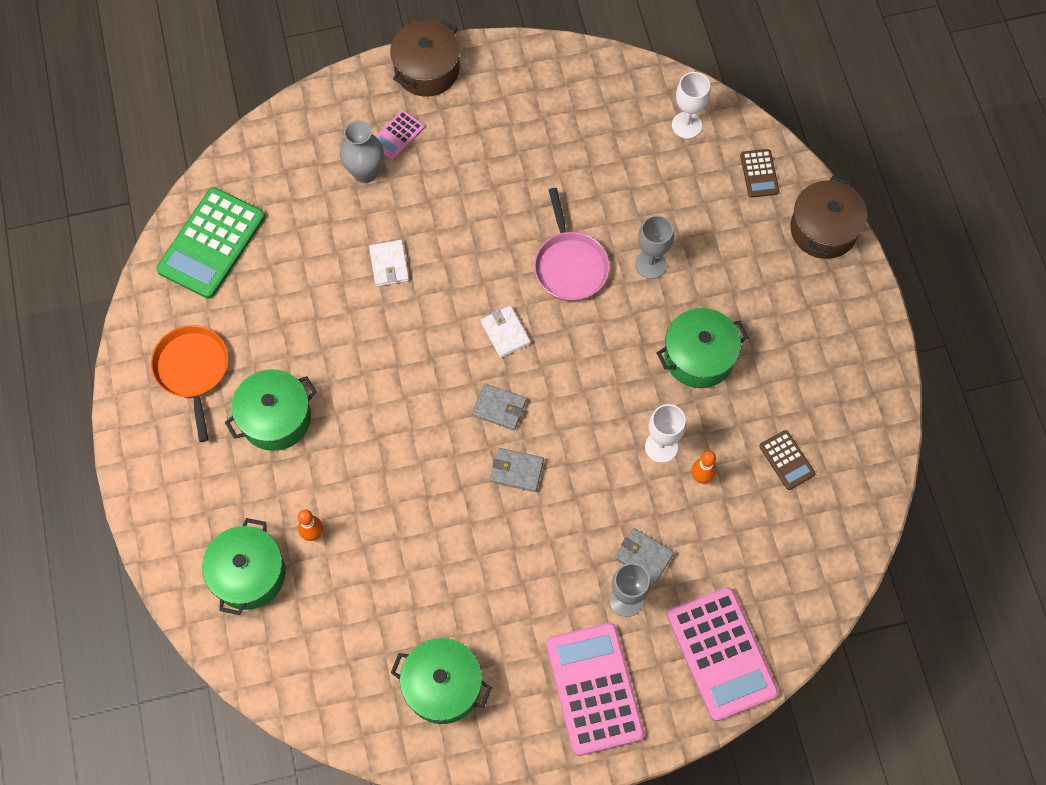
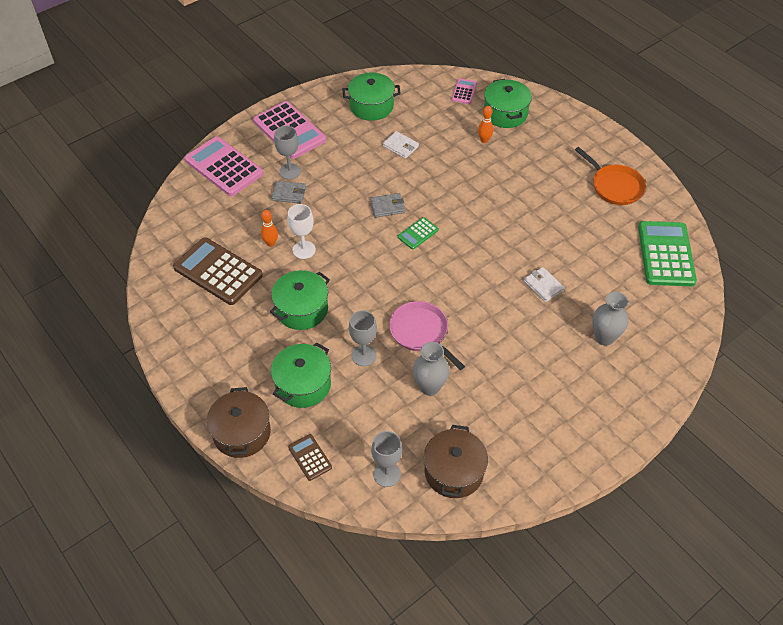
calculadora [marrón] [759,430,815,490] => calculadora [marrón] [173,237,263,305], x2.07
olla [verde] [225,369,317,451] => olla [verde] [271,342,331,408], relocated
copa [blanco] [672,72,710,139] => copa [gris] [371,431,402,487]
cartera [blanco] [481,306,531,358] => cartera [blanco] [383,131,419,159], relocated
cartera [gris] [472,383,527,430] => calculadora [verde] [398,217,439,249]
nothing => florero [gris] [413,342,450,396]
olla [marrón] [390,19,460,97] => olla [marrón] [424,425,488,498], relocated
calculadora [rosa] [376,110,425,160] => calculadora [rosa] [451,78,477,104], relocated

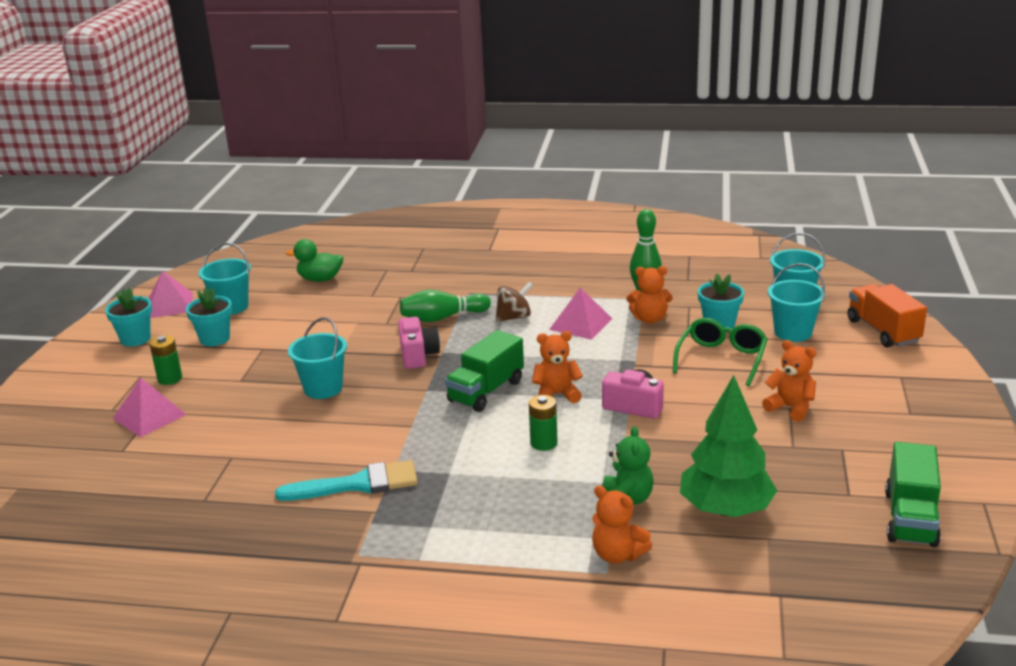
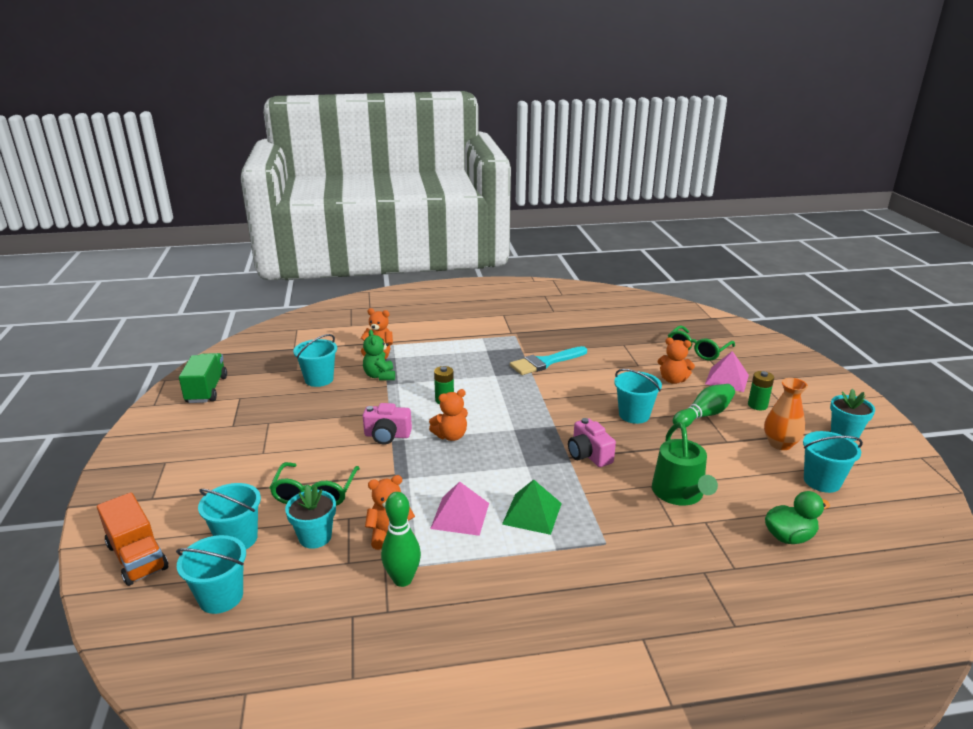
árbol [verde] [680,375,778,517] => balde [turquesa] [293,334,337,387]
peonza [marrón] [495,282,533,322] => pirámide [verde] [502,480,562,535]
nothing => regadera [verde] [652,422,718,505]
osito [naranja] [762,340,816,422] => osito [naranja] [658,338,695,384], relocated
nothing => gafas [verde] [668,326,735,361]
bolo [verde] [400,290,491,322] => bolo [verde] [673,384,735,428], relocated
maceta [turquesa] [186,287,232,346] => florero [naranja] [764,378,808,450]
pirámide [rosa] [148,271,193,318] => nothing
camión [verde] [445,330,524,412] => nothing

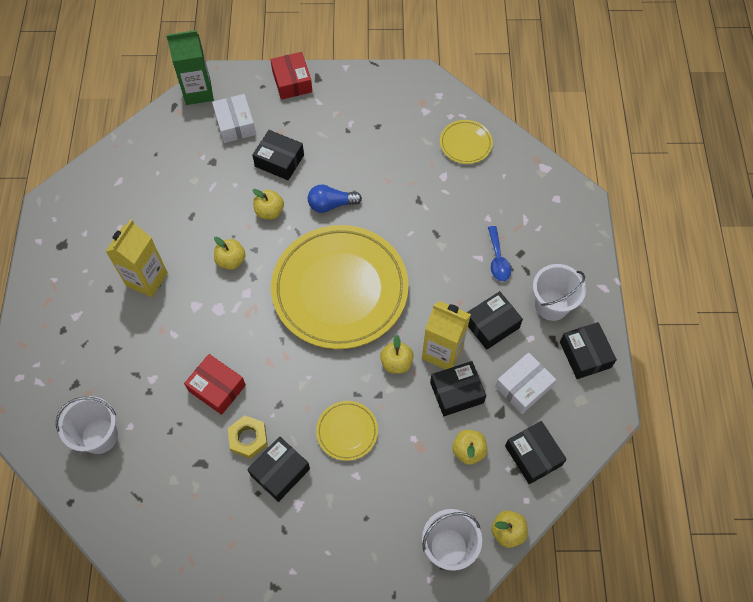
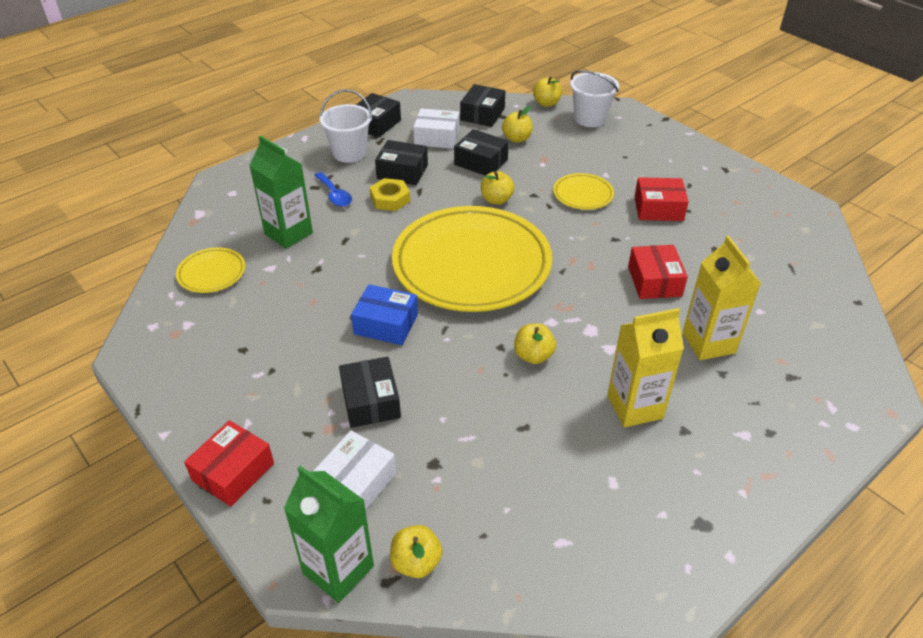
nothing => cartón de leche [verde] [249,135,313,249]
cuchara [azul] [488,226,511,281] => cuchara [azul] [314,172,352,207], 105 degrees clockwise
bombilla [azul] [308,185,362,213] => caja [azul] [351,284,418,345]
tuerca [amarillo] [228,415,268,459] => tuerca [amarillo] [369,178,410,211], relocated
manzana [amarillo] [252,189,284,220] => manzana [amarillo] [390,525,443,578], relocated
caja [negro] [247,437,310,502] => caja [rojo] [634,177,689,221]
cartón de leche [amarillo] [422,301,471,370] => cartón de leche [amarillo] [682,236,761,360], relocated
balde [blanco] [56,396,118,454] => nothing

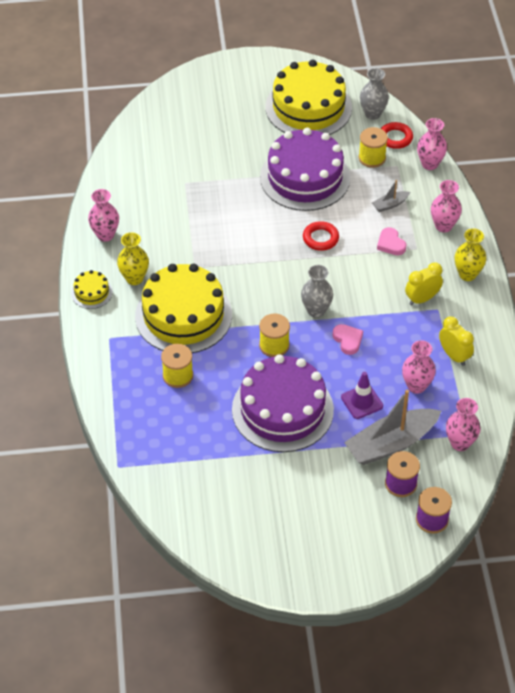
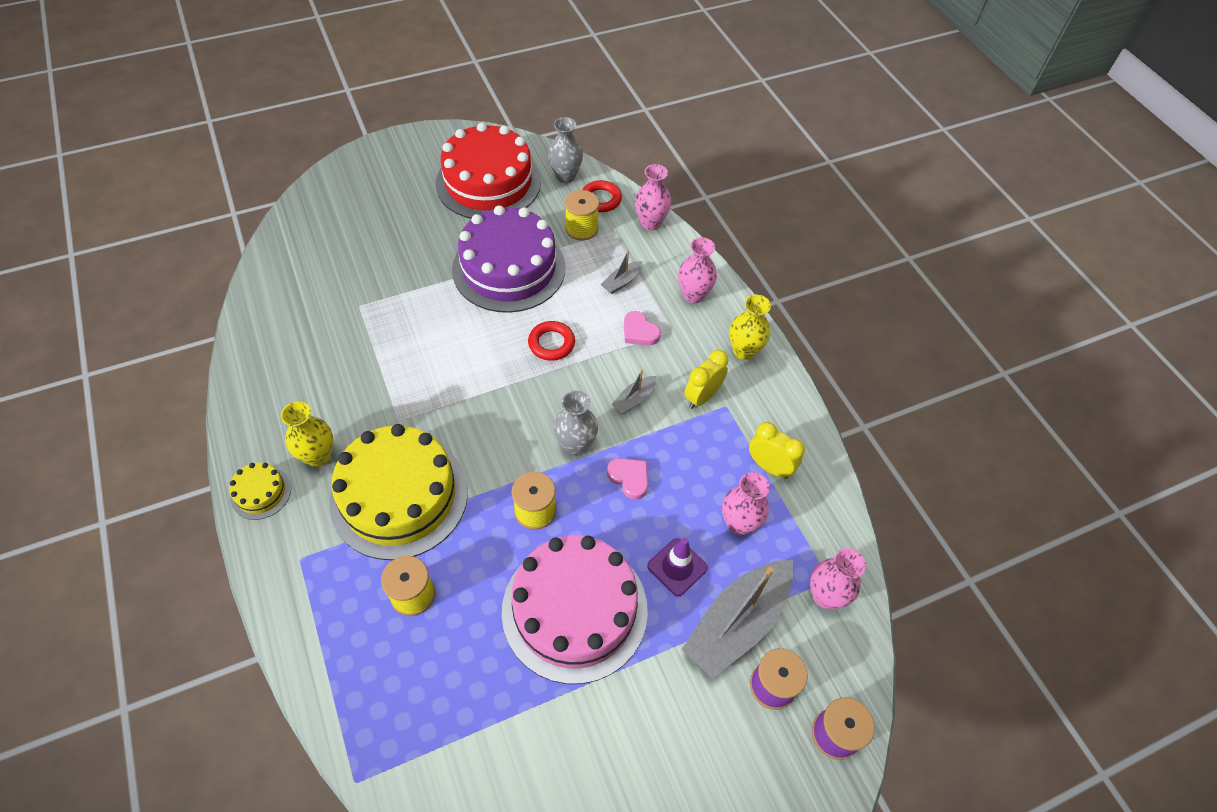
tarta [amarillo] [265,59,352,135] => tarta [rojo] [436,123,541,219]
tarta [morado] [232,354,334,452] => tarta [rosa] [502,535,648,684]
nothing => barco [gris] [611,369,657,414]
florero [rosa] [88,189,119,242] => nothing

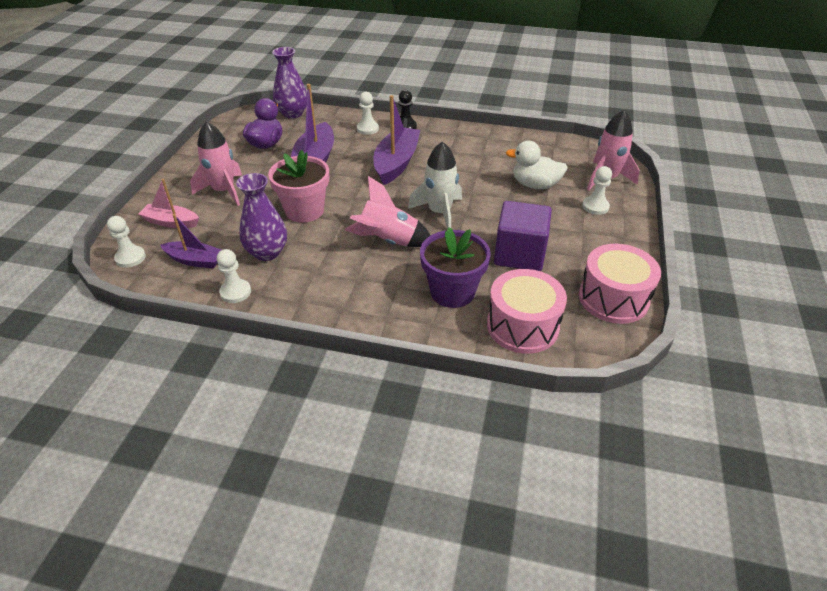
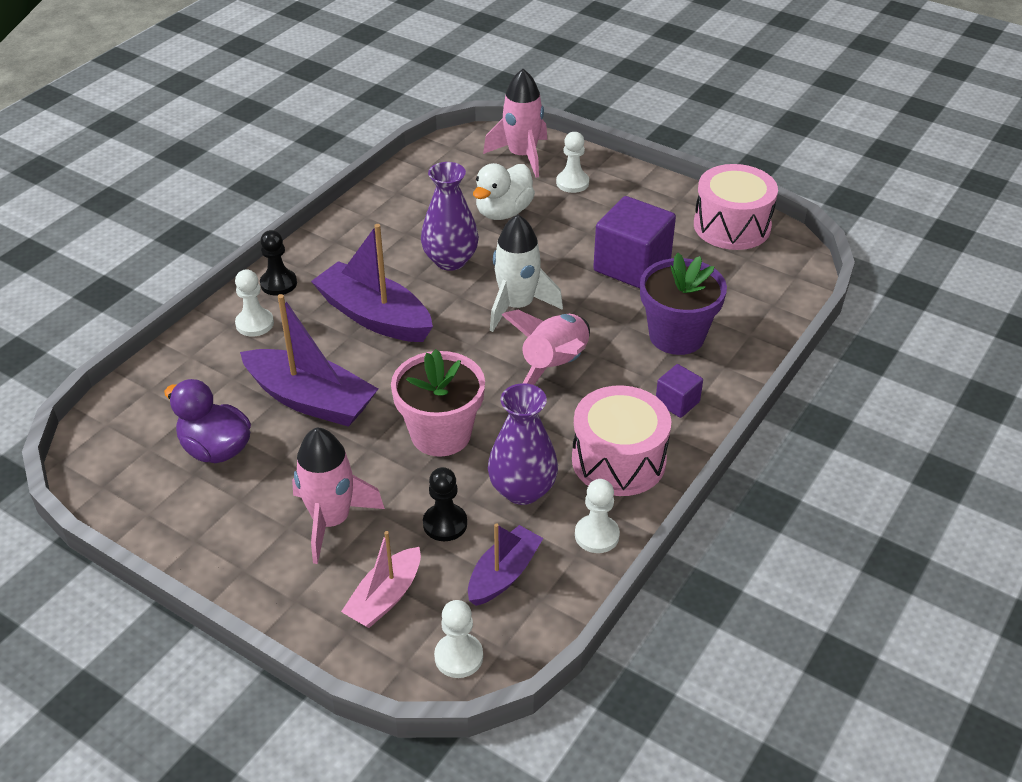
florero [morado] [272,47,307,119] => florero [morado] [421,162,479,271], relocated
nothing => peón [negro] [423,467,467,541]
tambor [rosa] [487,269,567,354] => tambor [rosa] [572,385,671,496], relocated
nothing => cubo [morado] [656,364,703,418]

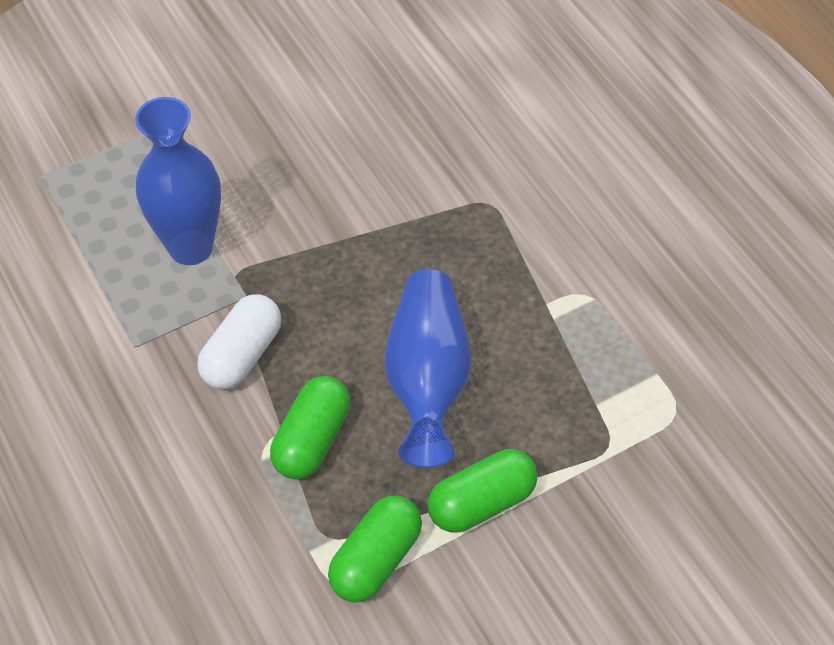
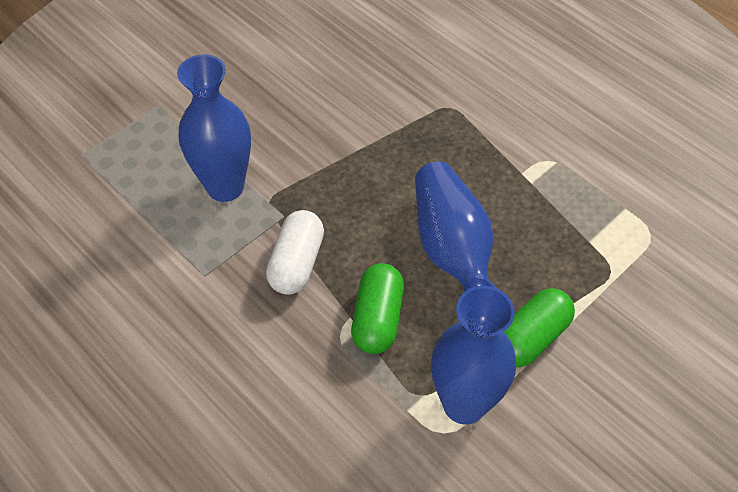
cápsula [verde] [328,496,422,603] => florero [azul] [431,286,516,425]

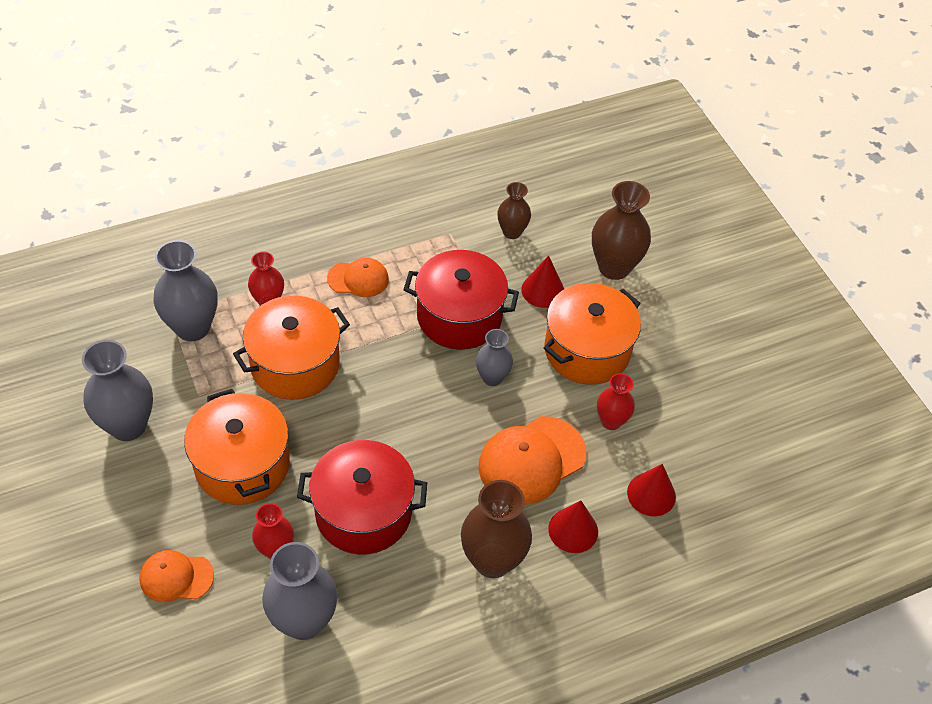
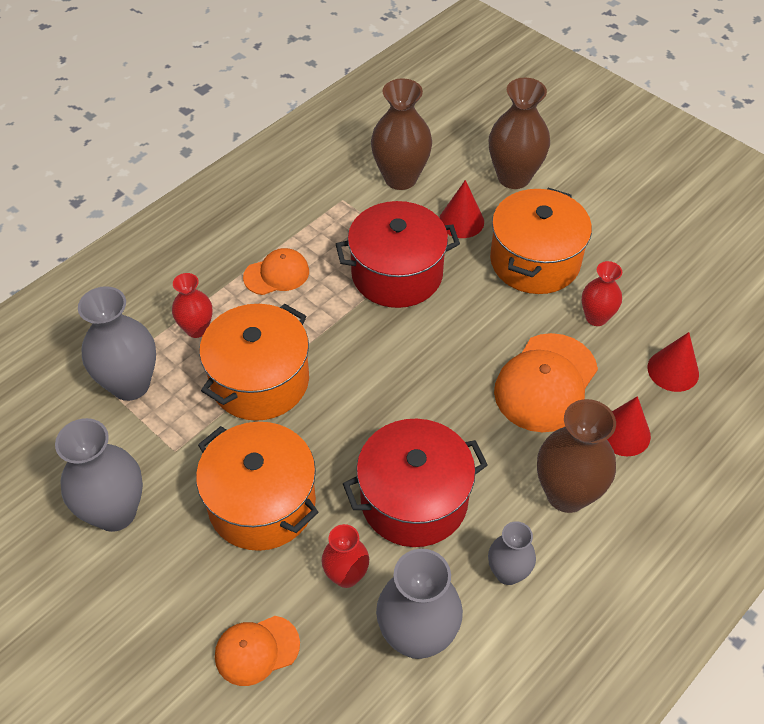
florero [marrón] [497,182,531,239] => florero [marrón] [371,78,432,190], x1.70
florero [gris] [476,329,513,386] => florero [gris] [488,521,536,585], relocated

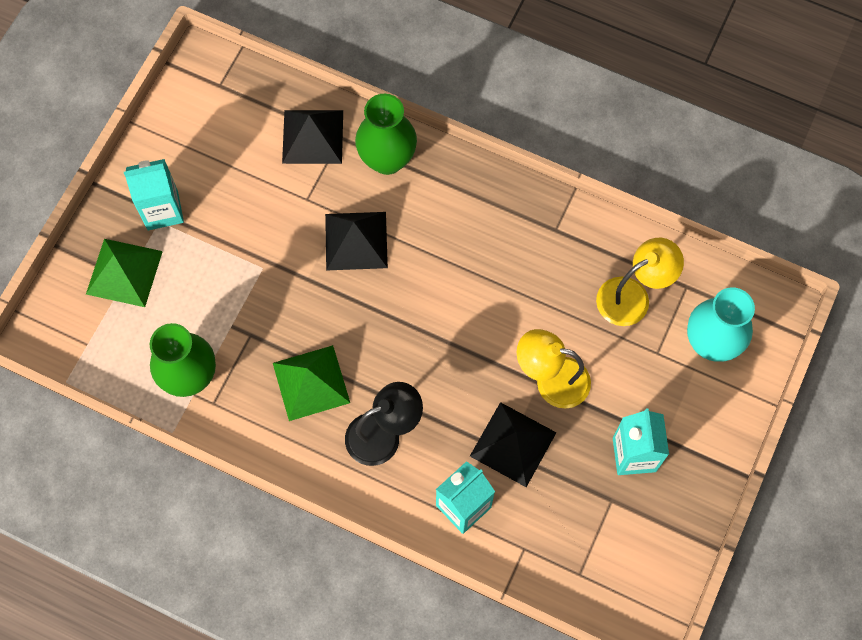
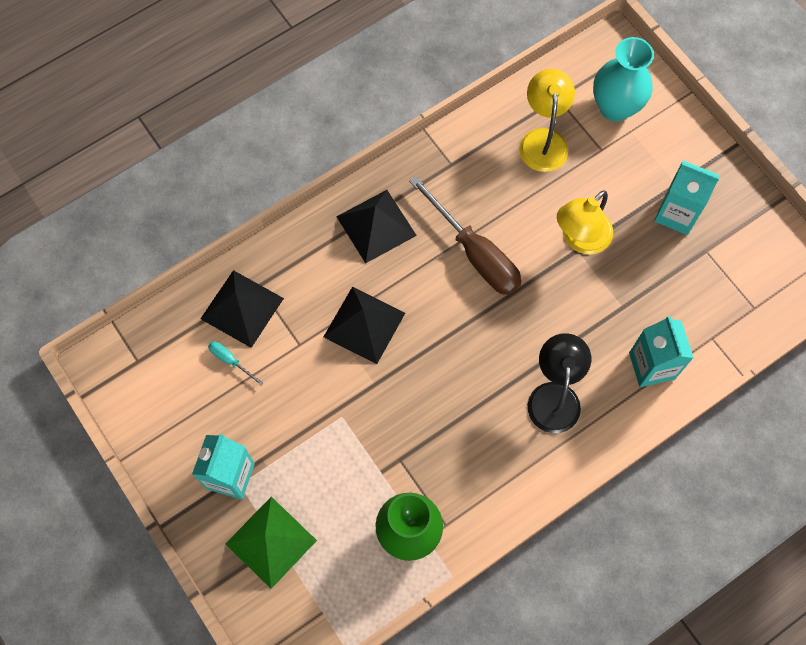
nothing => destornillador [turquesa] [208,341,264,385]
pirámide [negro] [470,402,557,487] => pirámide [negro] [336,190,417,263], relocated
nothing => destornillador [marrón] [409,176,521,295]
pirámide [verde] [273,345,350,421] => nothing
florero [verde] [355,94,417,175] => nothing

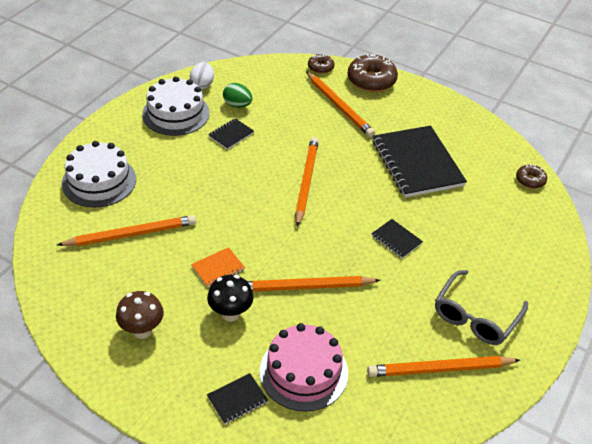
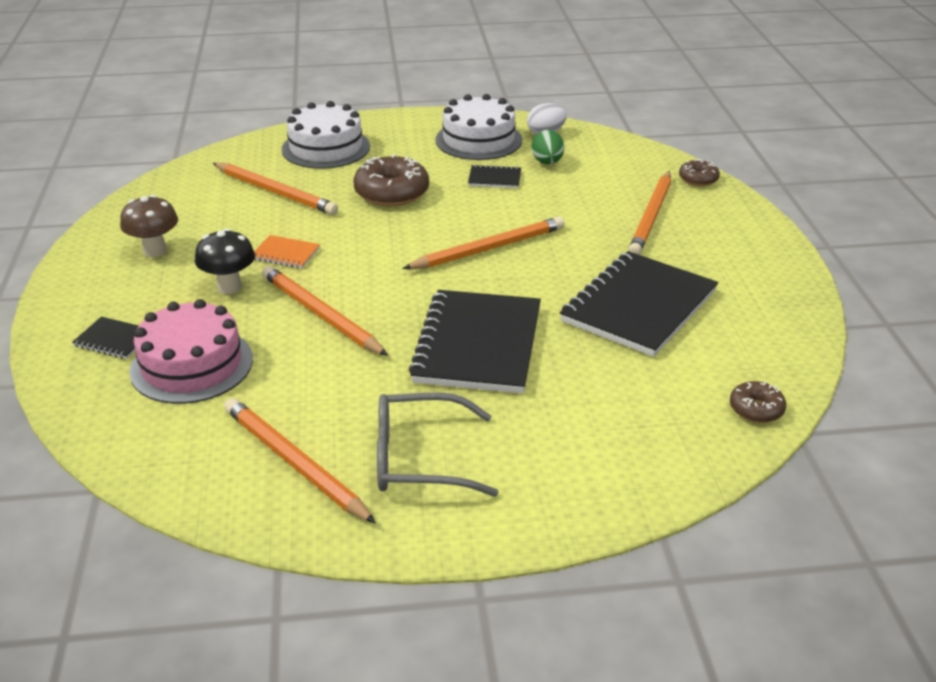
rosquilla [marrón] [348,54,398,92] => rosquilla [marrón] [354,154,429,207], relocated
cuaderno [negro] [371,219,423,258] => cuaderno [negro] [409,290,541,393], x2.29

